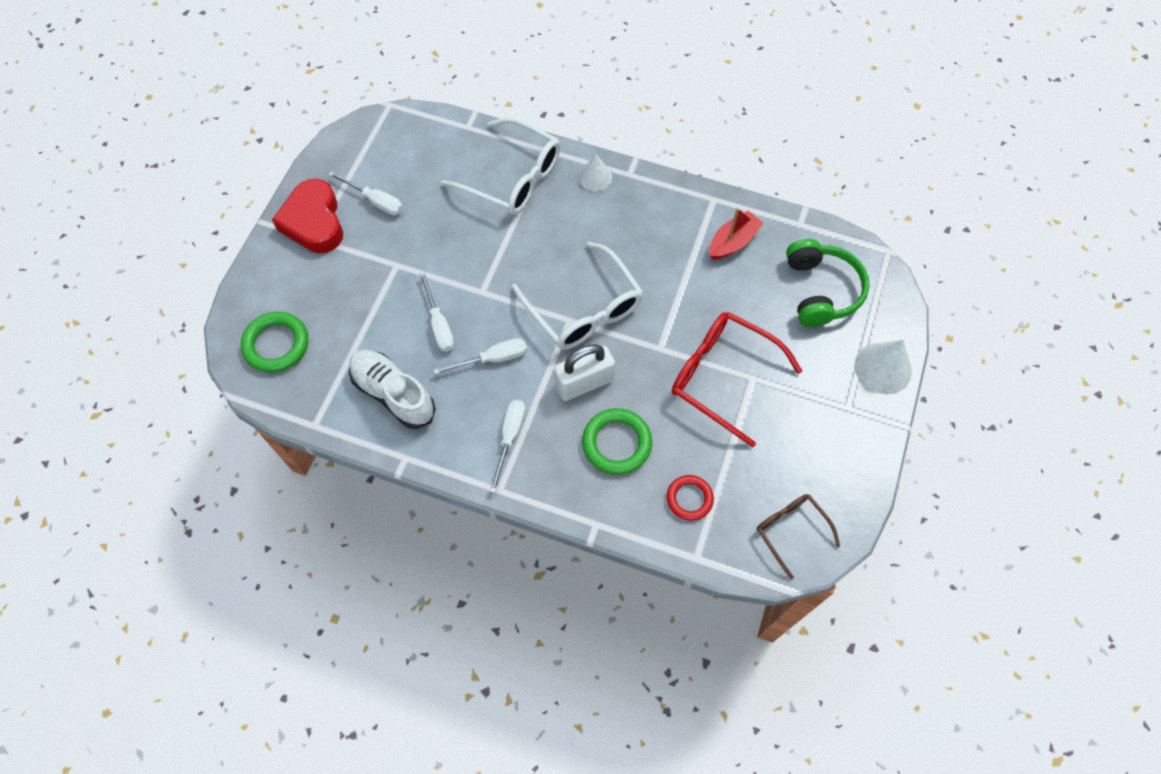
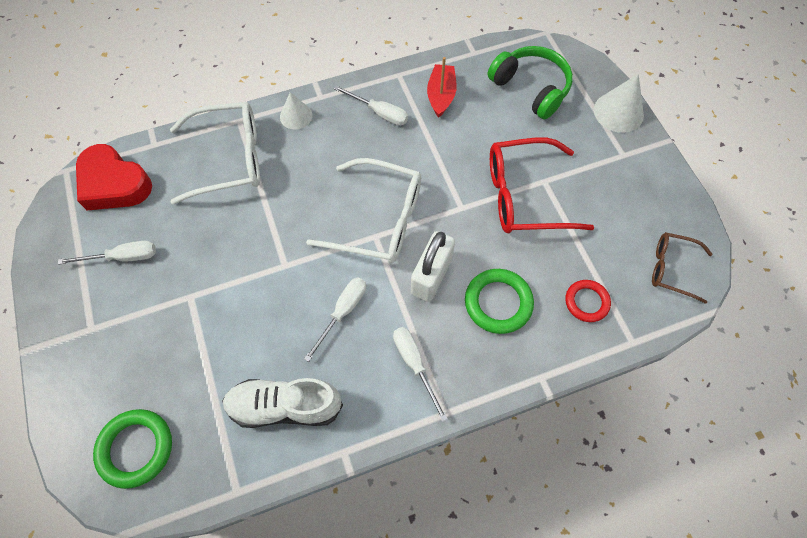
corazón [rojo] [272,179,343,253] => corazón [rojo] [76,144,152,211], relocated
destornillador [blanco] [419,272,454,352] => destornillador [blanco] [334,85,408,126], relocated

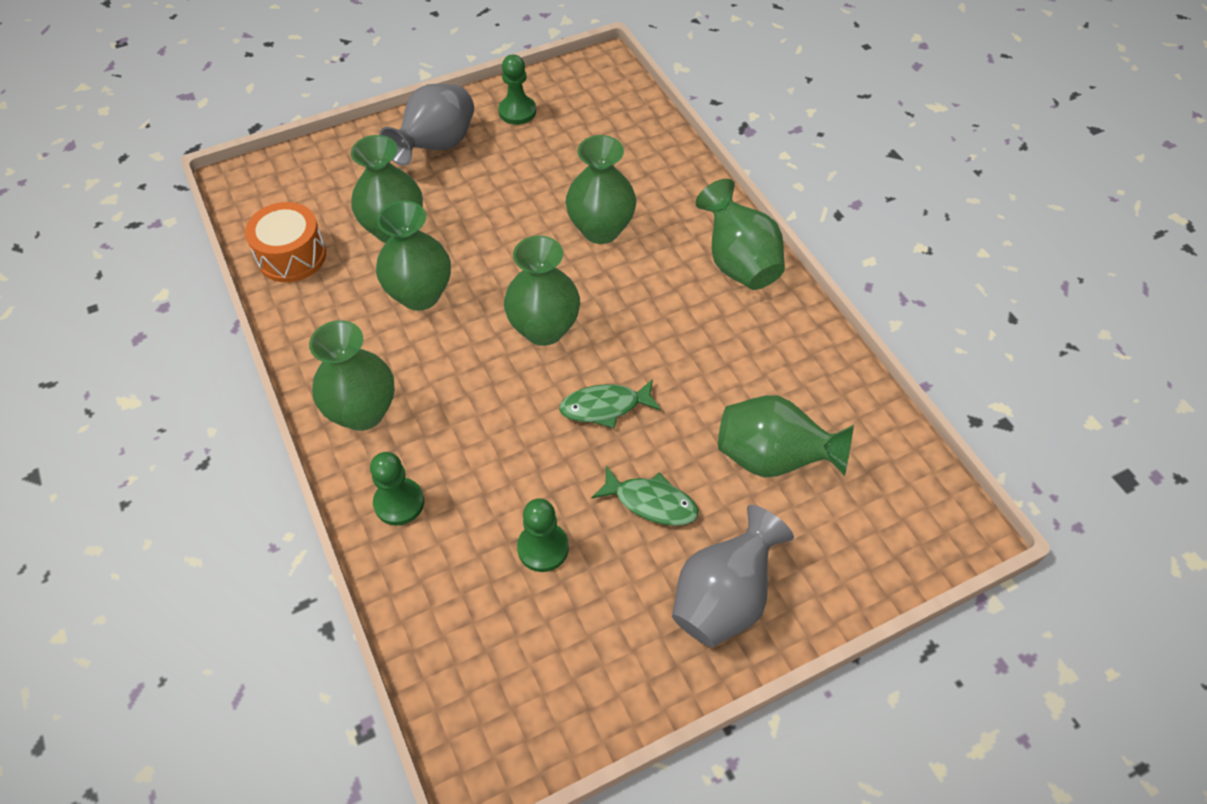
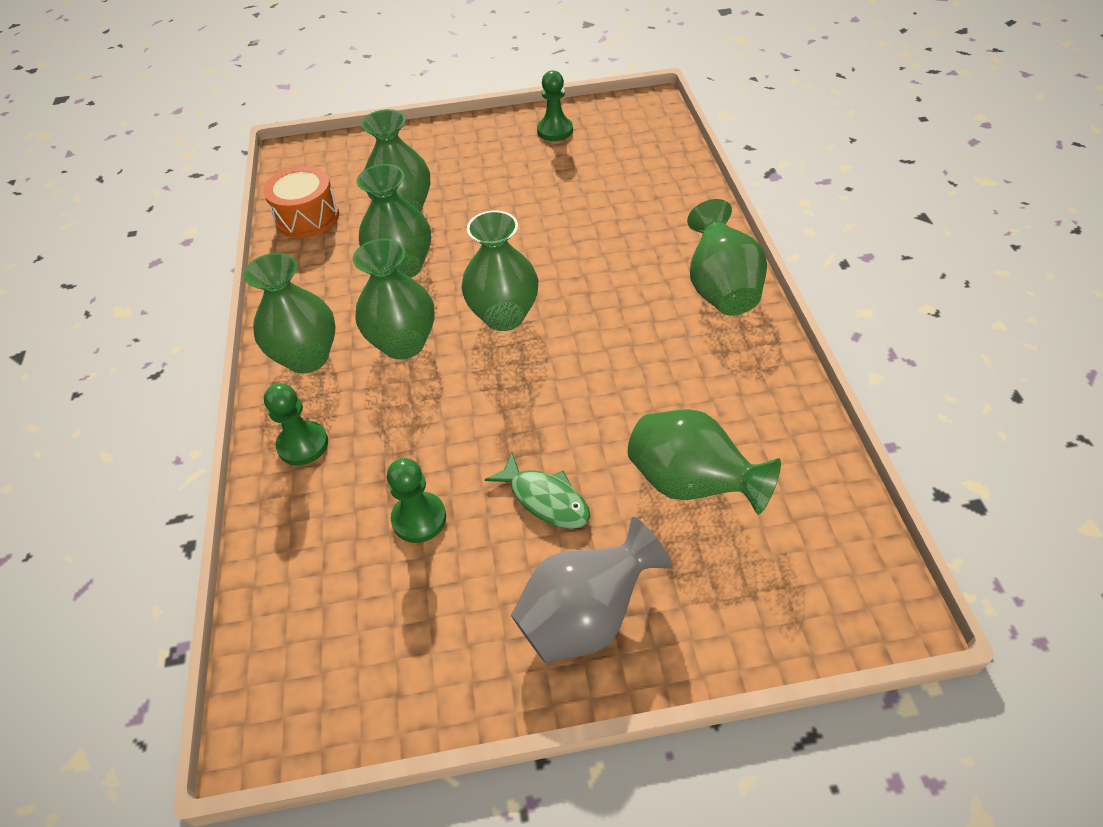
florero [verde] [565,135,636,244] => florero [verde] [353,238,435,360], relocated
florero [gris] [379,84,474,165] => nothing
pez [verde] [559,379,661,428] => nothing

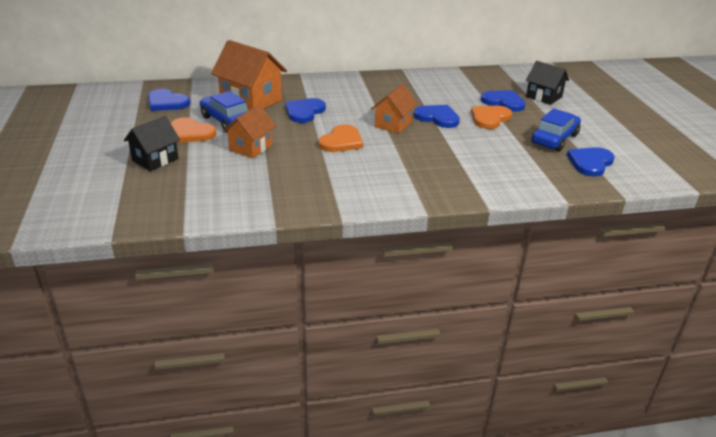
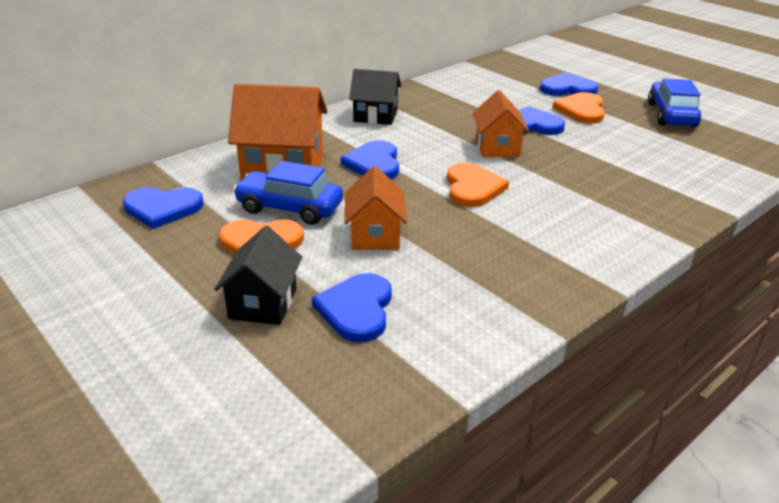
corazón [azul] [567,147,615,177] => corazón [azul] [312,273,392,342], relocated
casa [negro] [526,61,569,105] => casa [negro] [349,69,401,125], relocated

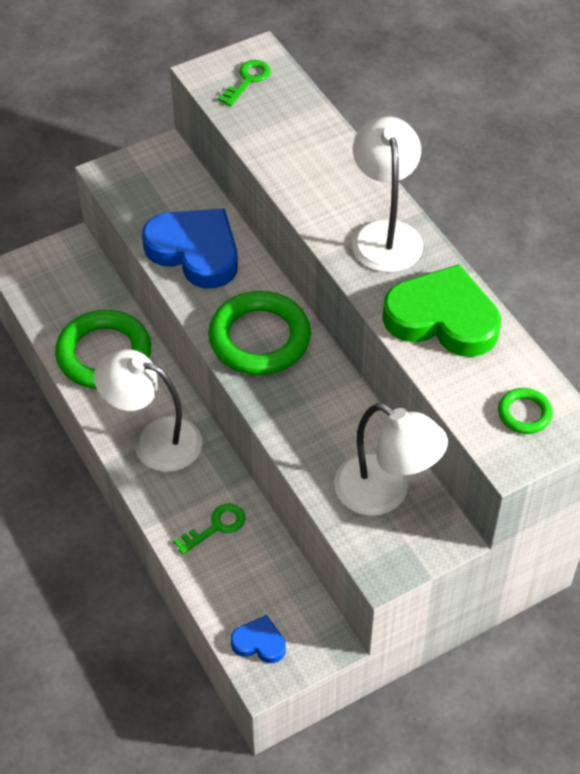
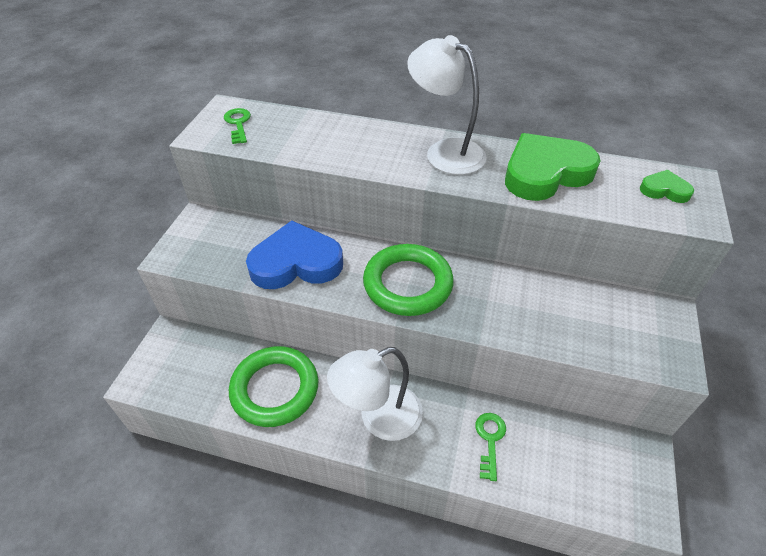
anillo [verde] [498,388,553,434] => corazón [verde] [640,170,694,203]
corazón [azul] [231,615,286,663] => nothing
lámpara [blanco] [334,403,448,516] => nothing

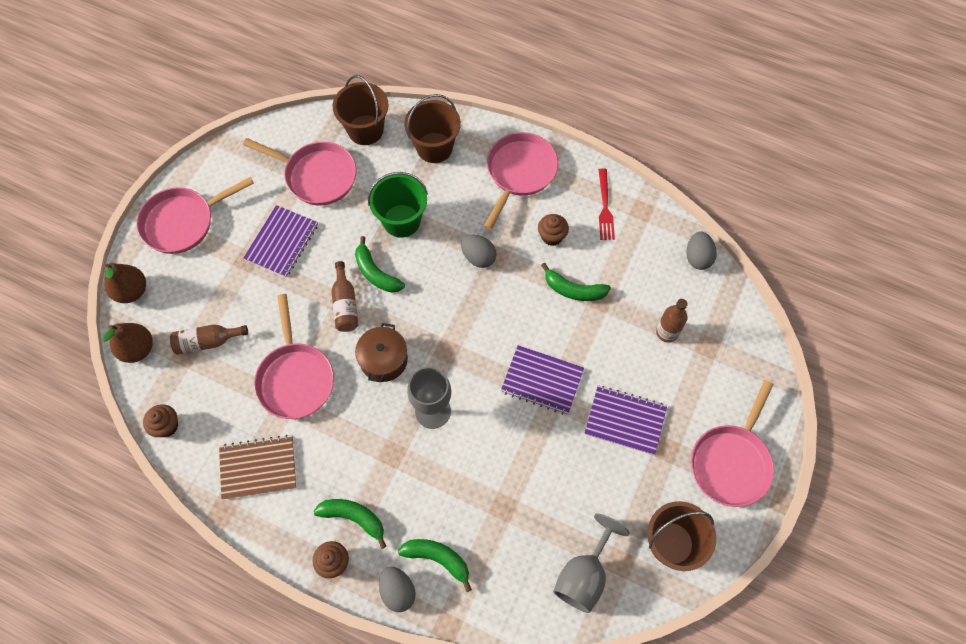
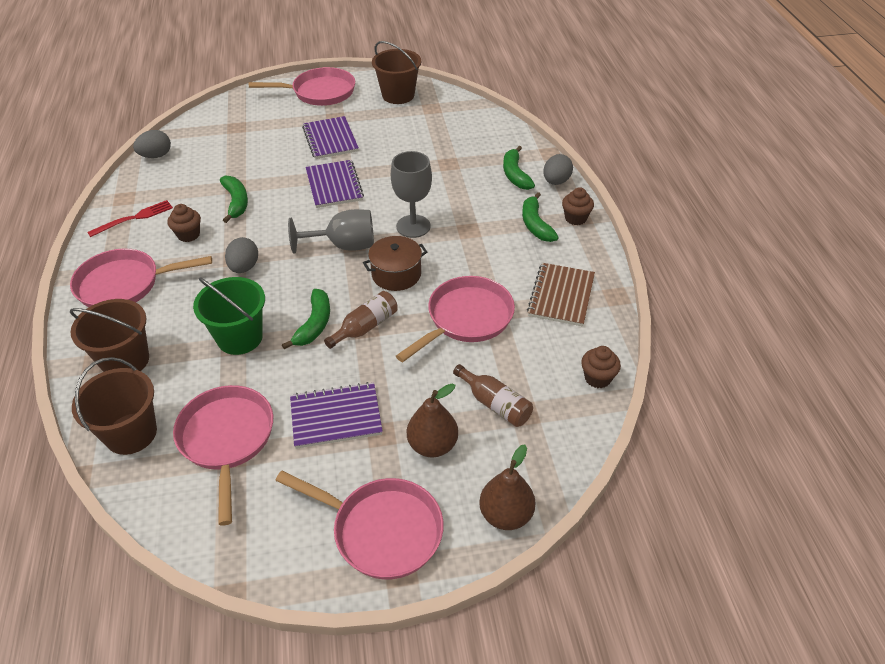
copa [gris] [553,513,630,613] => copa [gris] [288,209,374,254], relocated
pera [marrón] [102,323,153,363] => pera [marrón] [407,384,458,458], relocated
cuaderno [marrón] [219,435,297,499] => cuaderno [marrón] [527,263,595,326], 60 degrees clockwise
botella [marrón] [656,299,688,343] => nothing

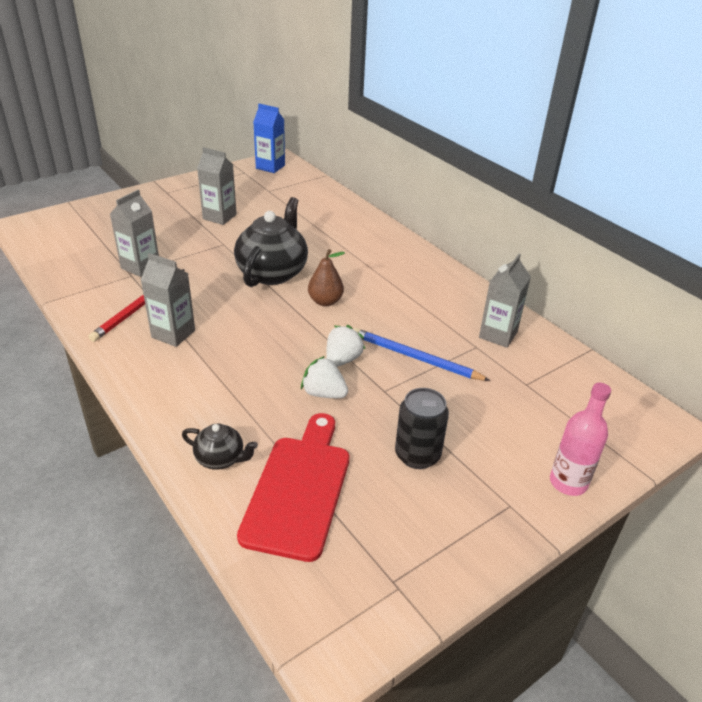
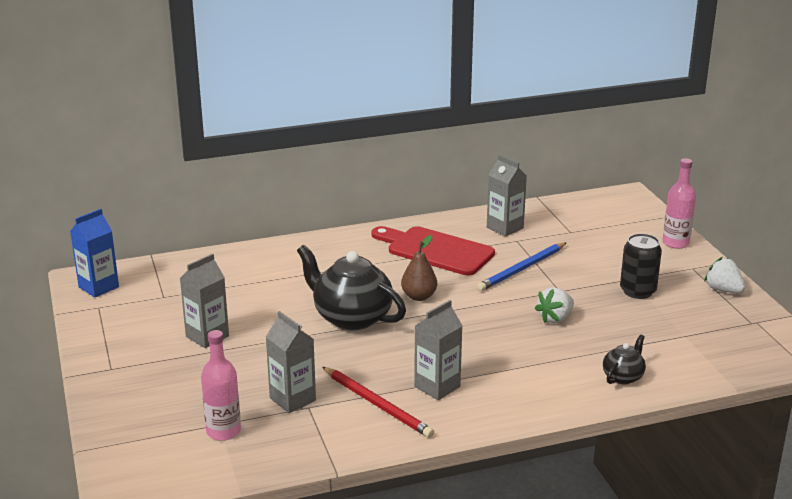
nothing => botella [rosa] [201,330,241,441]
tabla de cortar [rojo] [237,413,349,562] => tabla de cortar [rojo] [372,226,495,276], relocated
fresa [blanco] [326,325,365,367] => fresa [blanco] [704,257,745,293], relocated

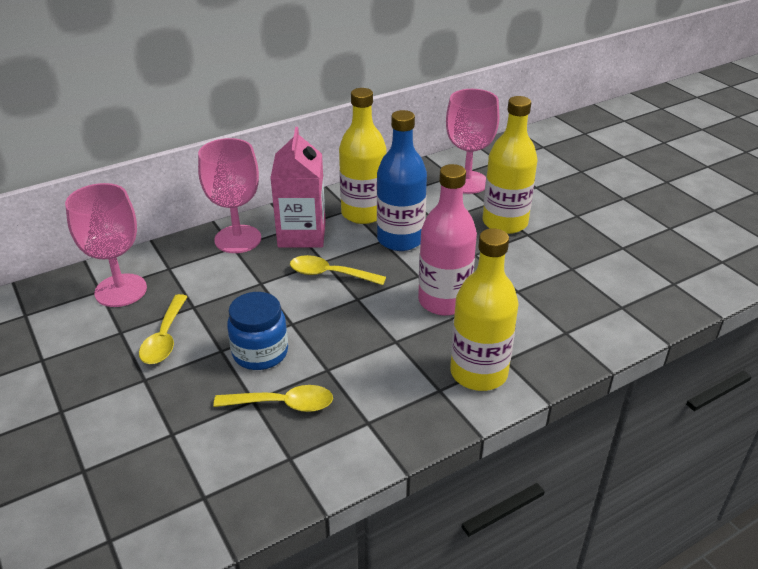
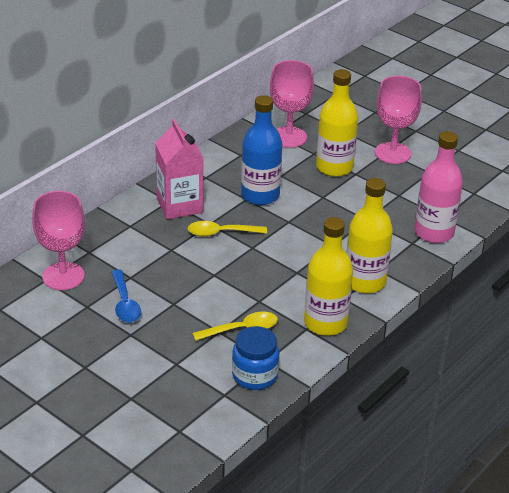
cuchara [amarillo] [139,294,188,364] => cuchara [azul] [111,269,141,323]
tarro [azul] [227,292,288,370] => tarro [azul] [232,326,279,390], relocated
botella [amarillo] [339,88,387,224] => botella [amarillo] [304,217,353,336], relocated
copa [rosa] [198,138,261,253] => copa [rosa] [375,76,422,164], relocated
botella [rosa] [418,164,477,316] => botella [rosa] [415,131,463,243], relocated

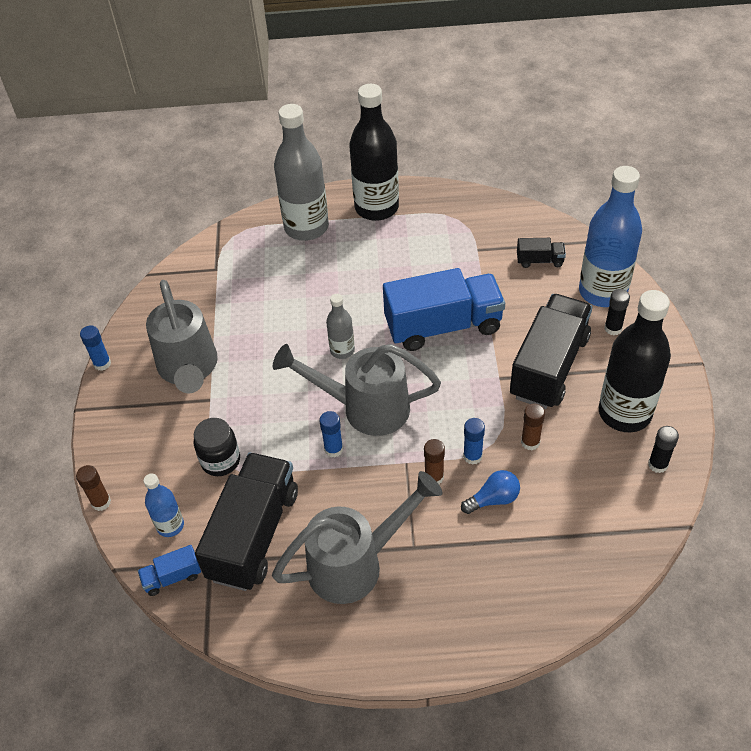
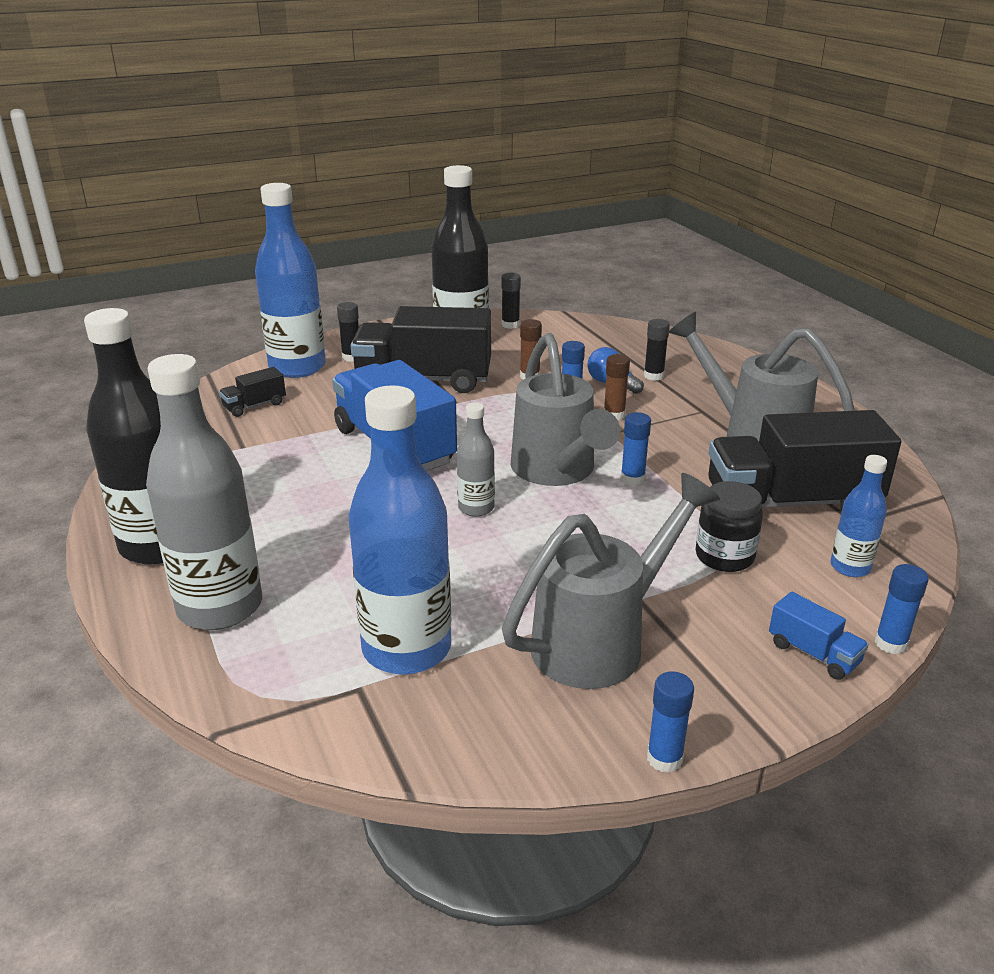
camión [negro] [517,238,566,268] => camión [negro] [219,367,286,417], 105 degrees counterclockwise
nothing => botella [azul] [349,385,452,675]
nothing => barra de pegamento [negro] [644,319,670,381]
camión [azul] [138,545,201,596] => camión [azul] [769,592,869,680], relocated
barra de pegamento [marrón] [76,465,111,511] => barra de pegamento [azul] [875,564,929,654]

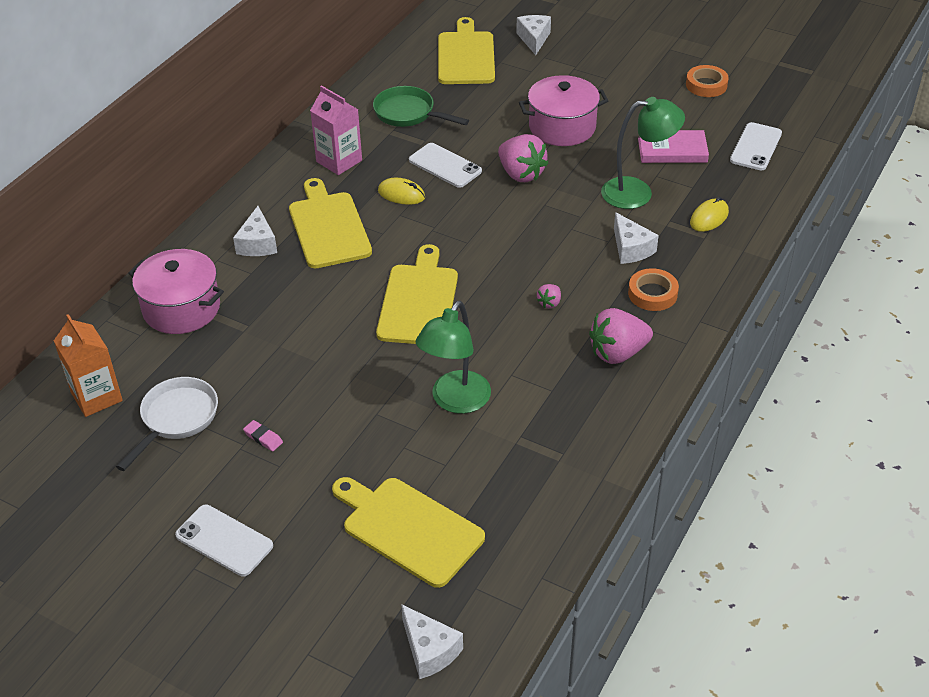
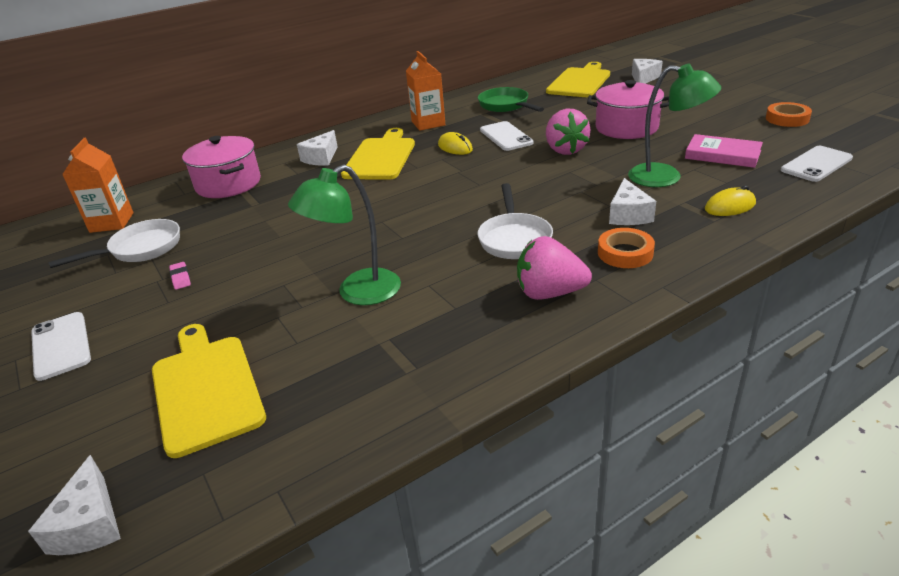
cartón de leche [rosa] [310,85,362,175] => cartón de leche [naranja] [406,51,445,131]
fresa [rosa] [537,284,561,308] => sartén [blanco] [478,183,553,259]
tabla de cortar [amarillo] [376,244,458,344] => nothing

